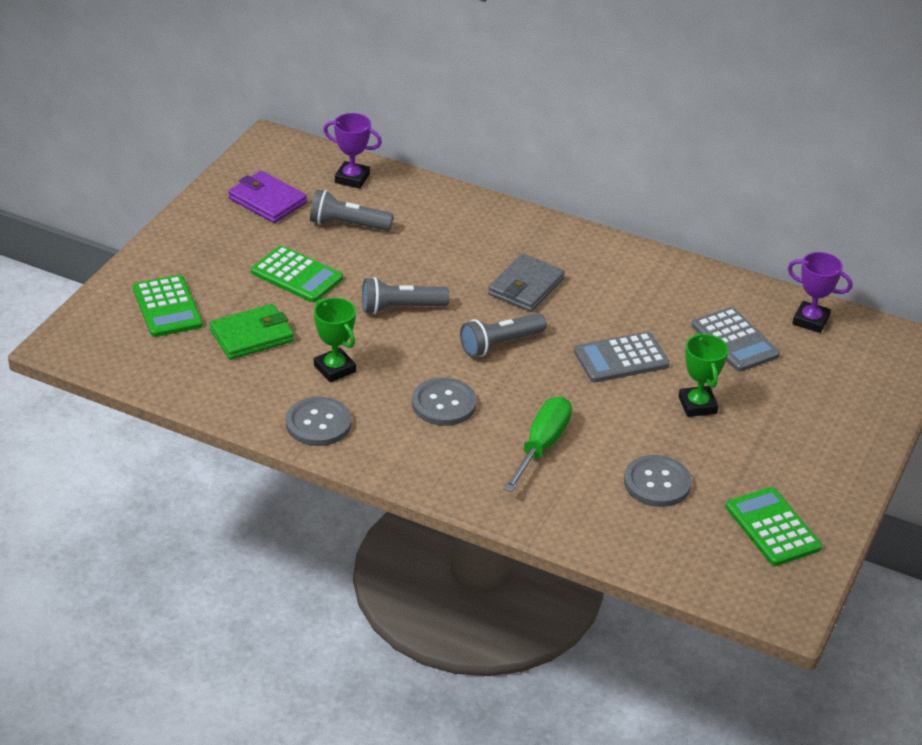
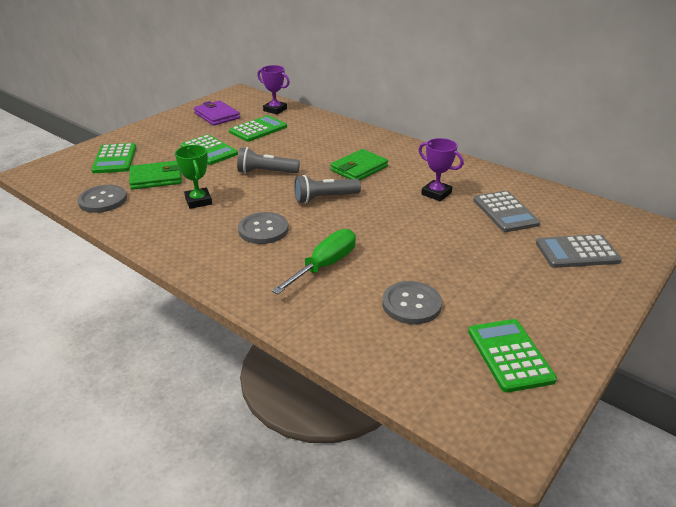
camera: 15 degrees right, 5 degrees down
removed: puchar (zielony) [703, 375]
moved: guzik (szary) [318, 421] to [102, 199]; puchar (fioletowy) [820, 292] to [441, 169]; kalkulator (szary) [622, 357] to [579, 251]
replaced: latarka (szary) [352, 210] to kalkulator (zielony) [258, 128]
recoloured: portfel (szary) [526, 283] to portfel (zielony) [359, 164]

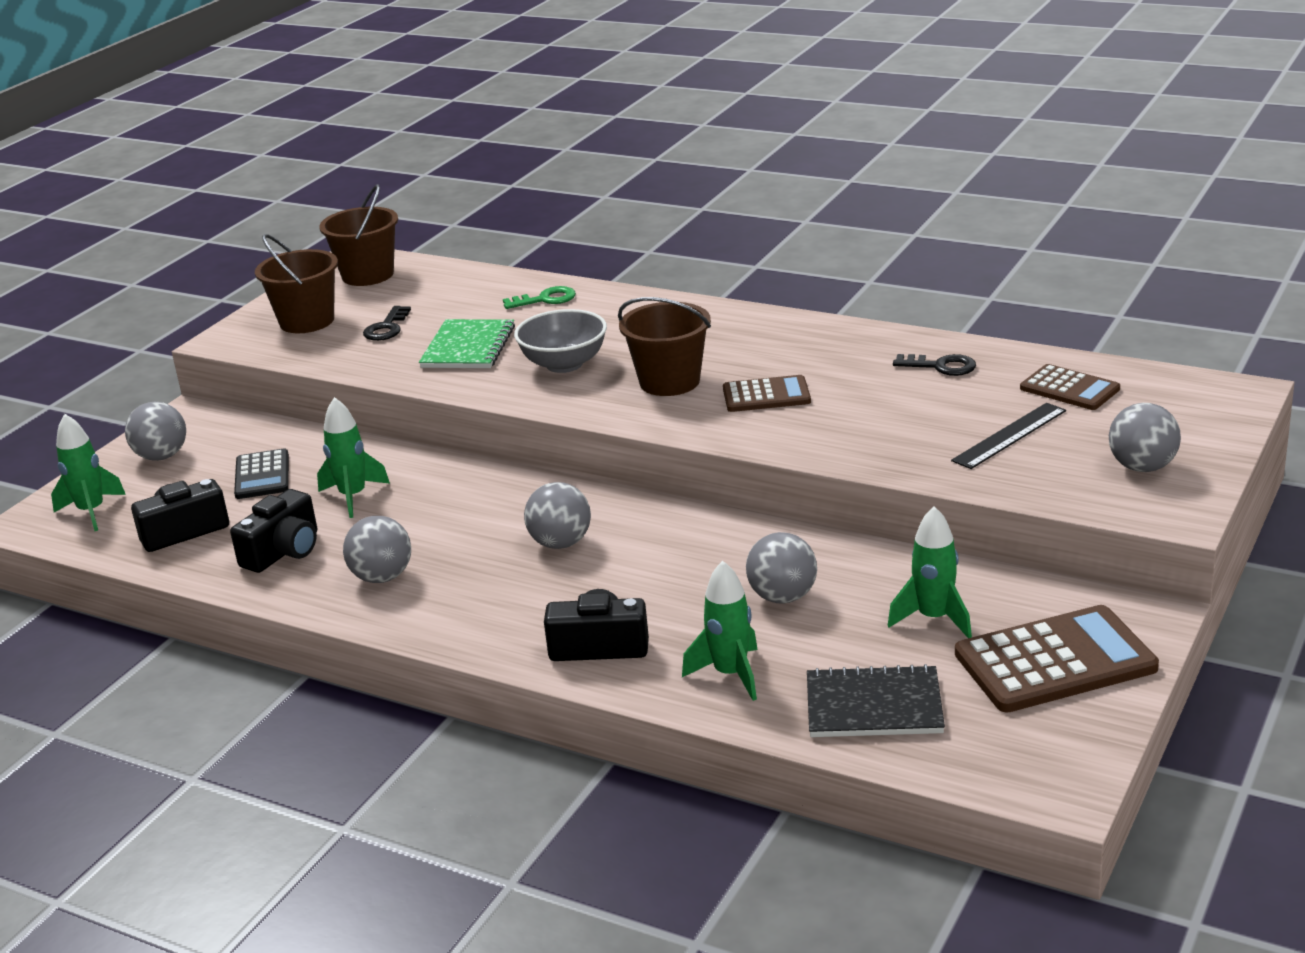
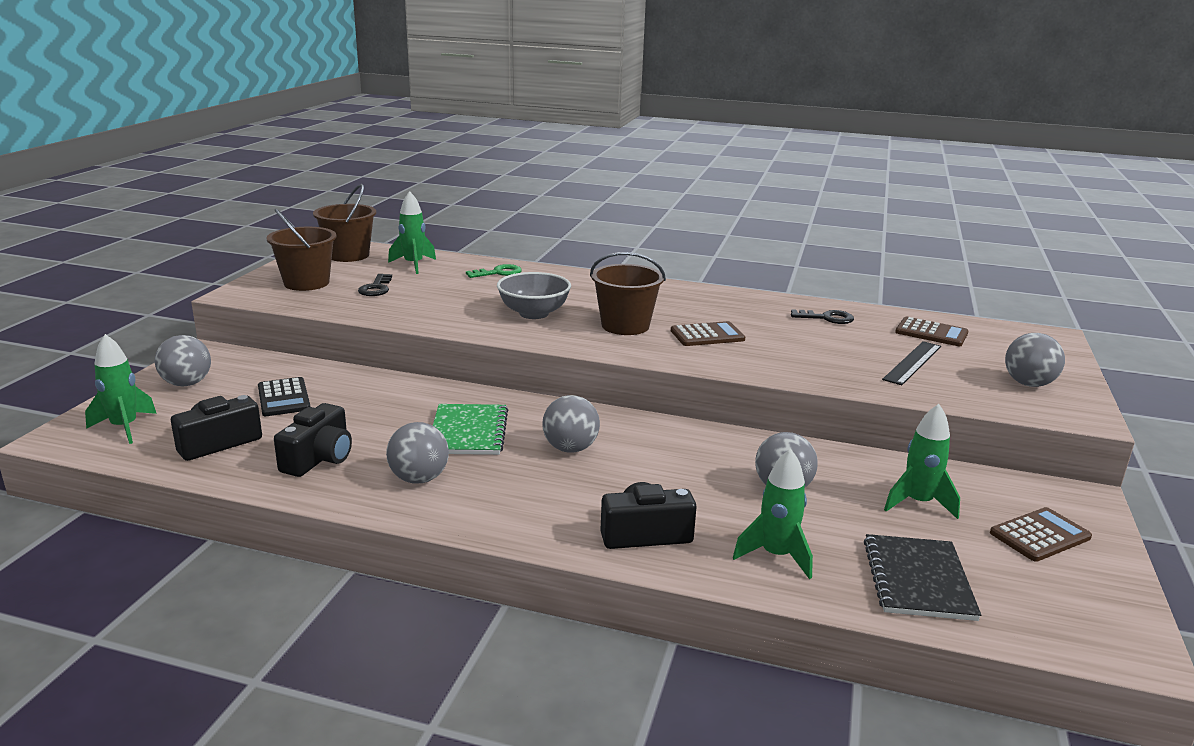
camera: 15 degrees left, 5 degrees down
moved: rakieta (zielony) [353, 457] to [412, 232]; zeszyt (zielony) [467, 343] to [470, 429]
turned: zeszyt (czarny) [876, 700] = [922, 577] 75 degrees counterclockwise
resized: kalkulator (brązowy) [1057, 658] = [1041, 534] x0.59

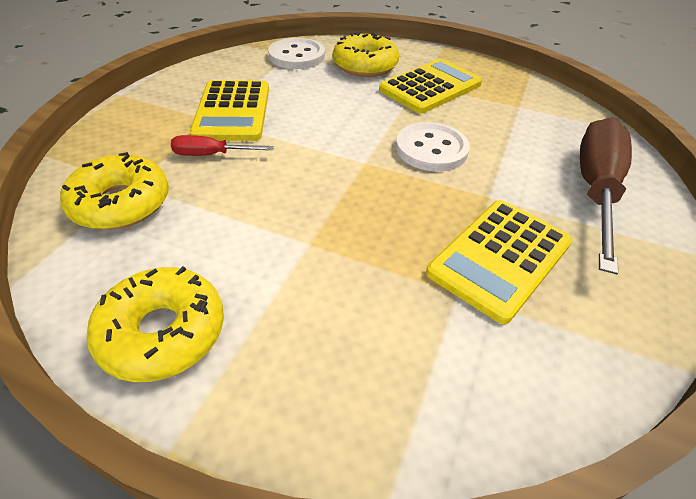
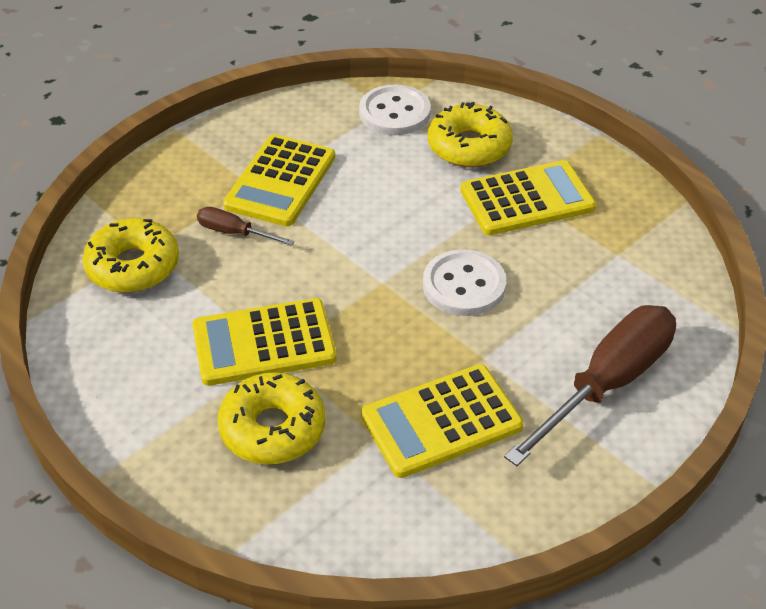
camera: 25 degrees right, 0 degrees up
added: kalkulator (żółty) [264, 342]
moved: donut (żółty) [155, 324] to [271, 418]
recoloured: śrubokręt (czerwony) [222, 145] to śrubokręt (brązowy) [246, 226]

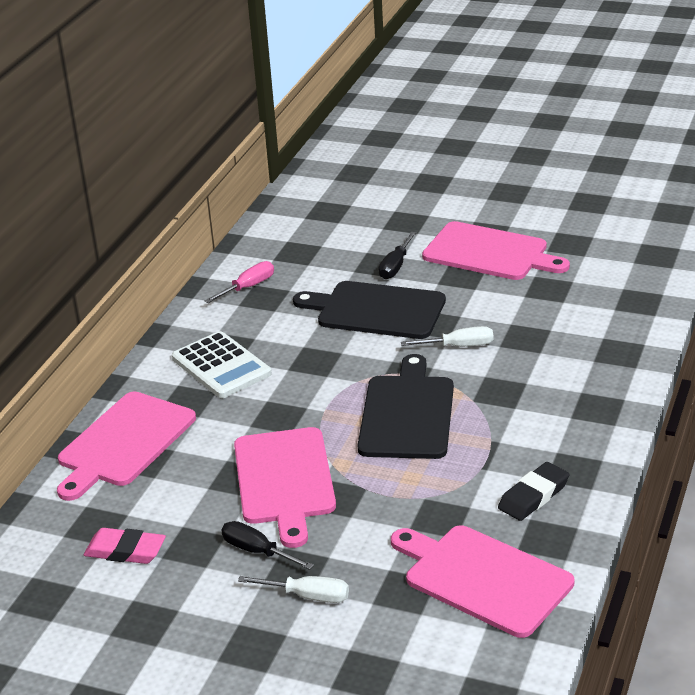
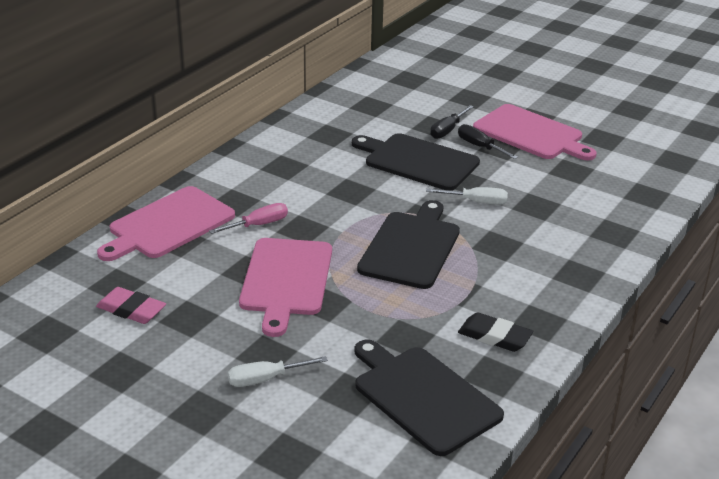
camera: 10 degrees right, 0 degrees up
removed: kalkulator (biały) [222, 364]
moved: śrubokręt (różowy) [239, 282] to [248, 218]; śrubokręt (czarny) [267, 545] to [488, 141]
recoloured: deska do krojenia (różowy) [482, 581] to deska do krojenia (czarny) [429, 397]
turned: śrubokręt (biały) [293, 589] = [278, 371] 135 degrees clockwise; gumka do mazania (czarny) [533, 491] = [495, 332] 60 degrees clockwise

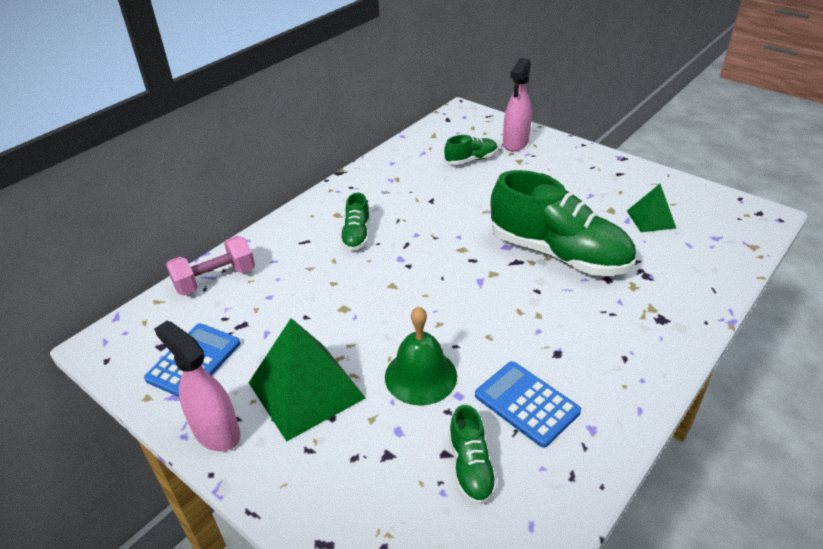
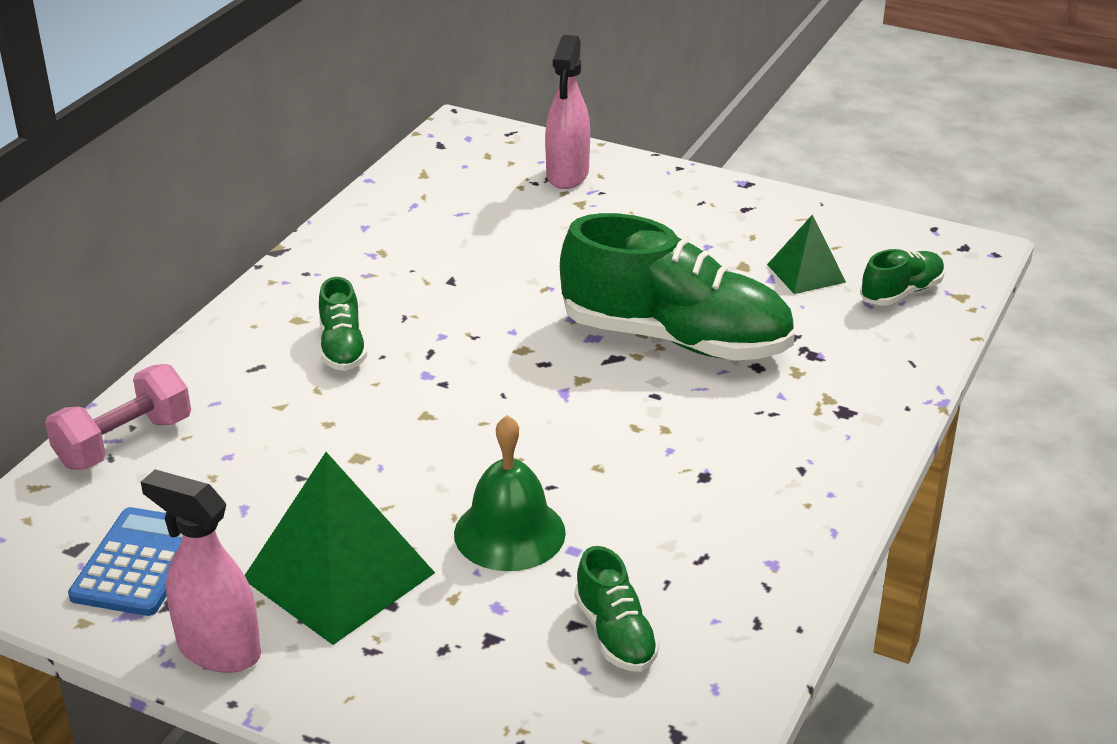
camera: 15 degrees left, 5 degrees down
removed: kalkulator (niebieski) [528, 404]
moved: but (zielony) [471, 150] to [902, 277]

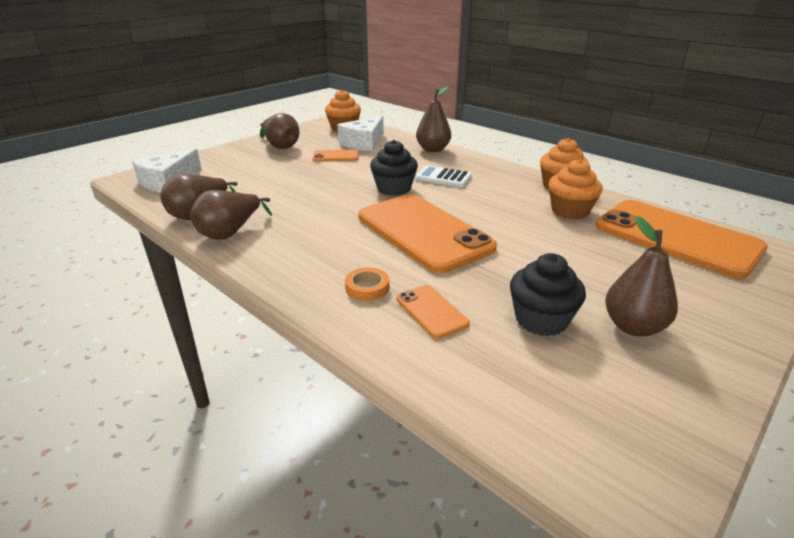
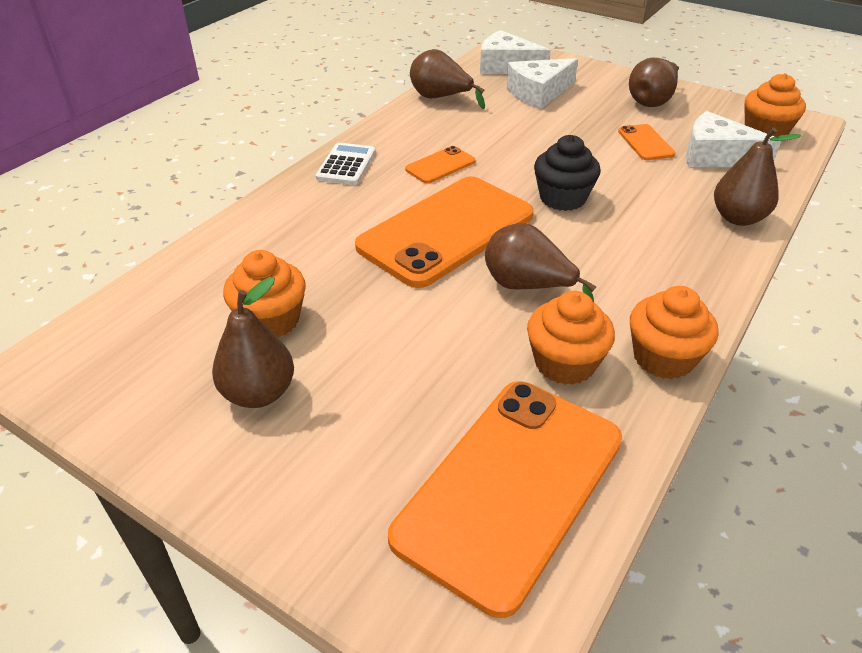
camera: 80 degrees right, 10 degrees up
removed: taśma klejąca (pomarańczowy) [367, 284]
added: ser (biały) [542, 83]
moved: kalkulator (biały) [443, 176] to [345, 164]; telefon (pomarańczowy) [433, 312] to [440, 164]; gruszka (brązowy) [231, 215] to [540, 262]
recoloured: muffinka (czarny) [548, 294] to muffinka (pomarańczowy) [264, 294]

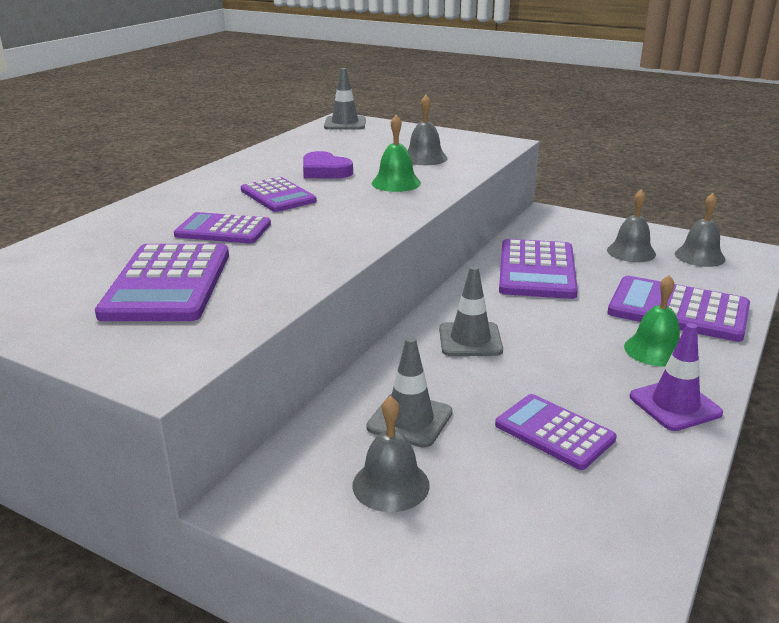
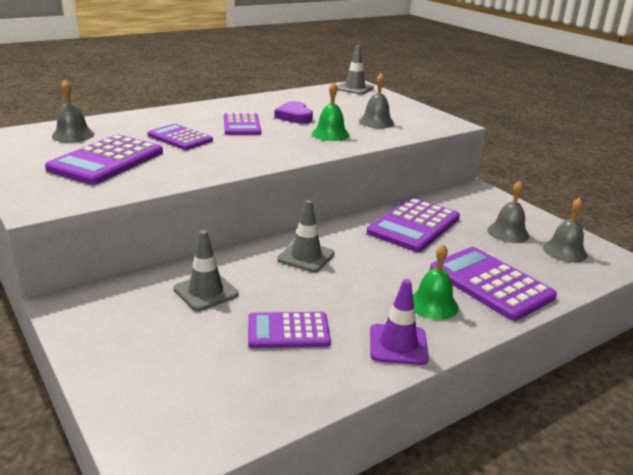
camera: 25 degrees right, 0 degrees up
moved: dzwonek (szary) [391, 454] to [73, 111]
turned: kalkulator (fioletowy) [556, 432] = [289, 330] 75 degrees counterclockwise

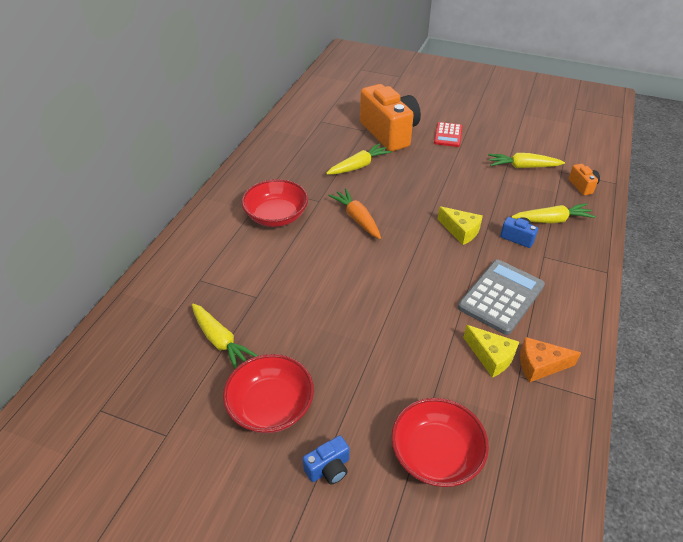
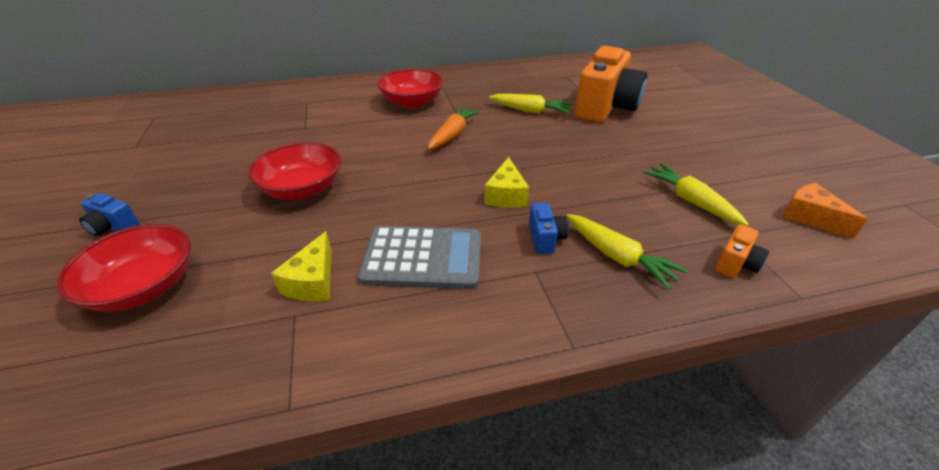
camera: 55 degrees right, 5 degrees down
removed: marchewka (żółty) [225, 336]; kalkulator (czerwony) [448, 134]
moved: miska (czerwony) [268, 393] to [294, 171]; ser (pomarańczowy) [550, 359] to [825, 211]

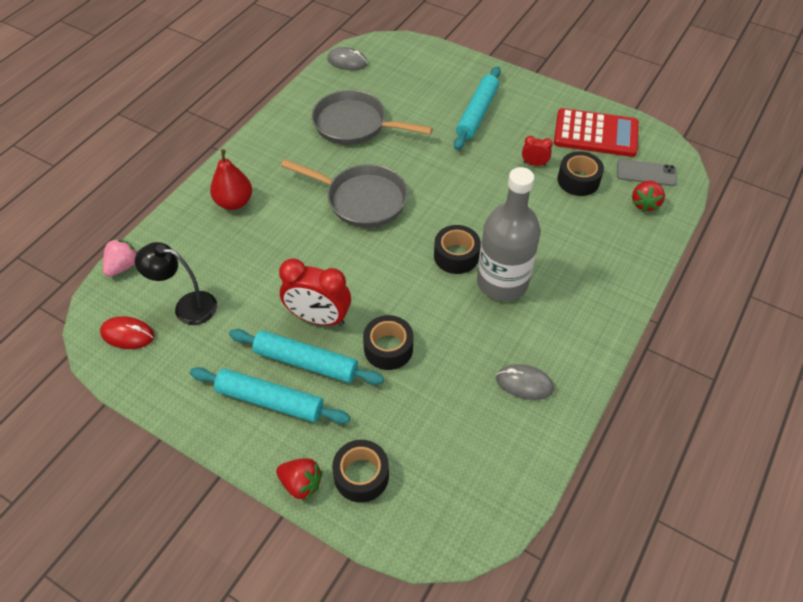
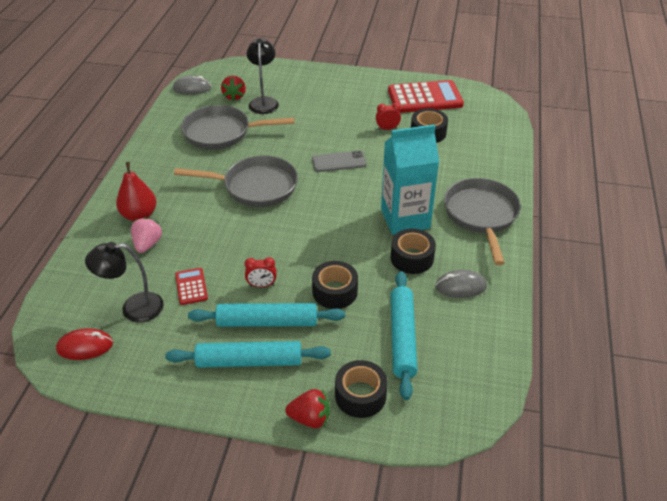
camera: 20 degrees left, 10 degrees down
added: kalkulator (czerwony) [191, 286]; lampka (czarny) [263, 76]; patelnia (szary) [482, 221]
moved: truskawka (różowy) [120, 258] to [146, 235]; truskawka (czerwony) [648, 196] to [233, 88]; telefon (szary) [647, 172] to [339, 161]; taśma klejąca (czarny) [457, 249] to [413, 251]; wałek do ciasta (turkusowy) [477, 108] to [404, 335]
replaced: butelka (szary) [508, 234] to karton mleka (turkusowy) [410, 179]
resized: budzik (czerwony) [315, 292] = [261, 272] x0.49

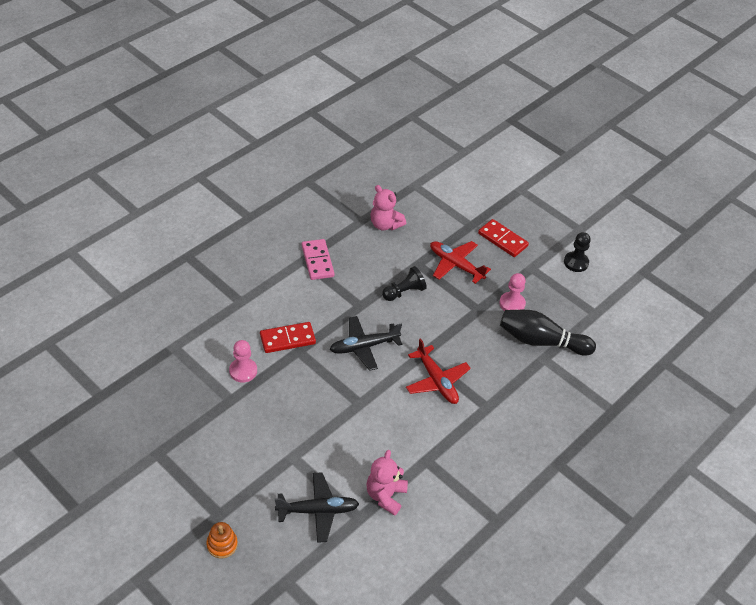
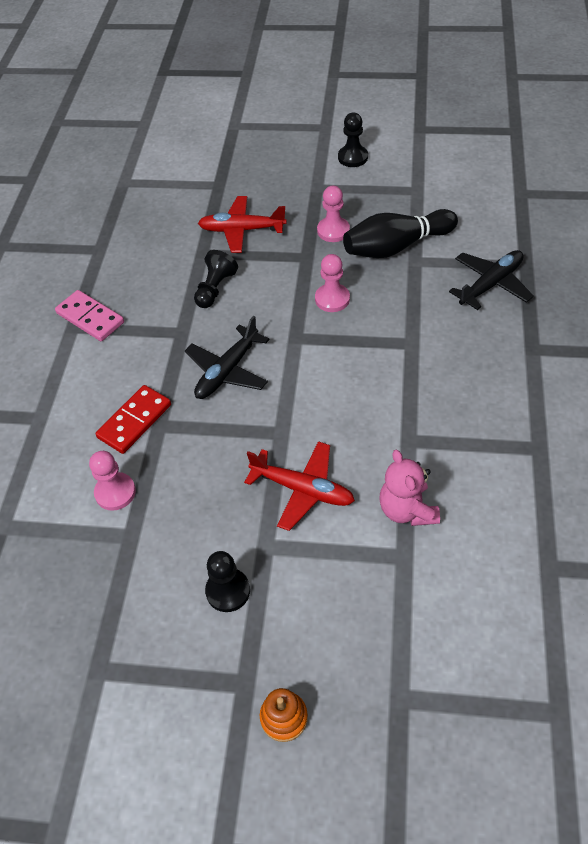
camera: 30 degrees left, 5 degrees up
removed: miś (różowy) [388, 207]; kostka domina (czerwony) [503, 238]
added: pionek (czarny) [227, 581]; pionek (różowy) [332, 283]
moved: samolot (czerwony) [438, 371] to [299, 486]; samolot (czarny) [317, 508] to [491, 280]

